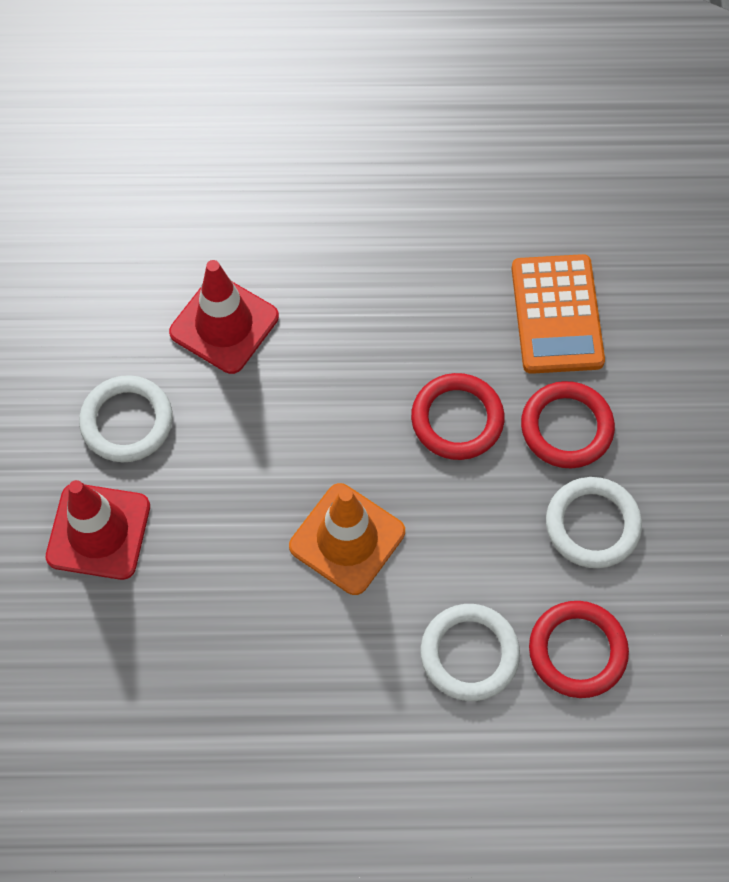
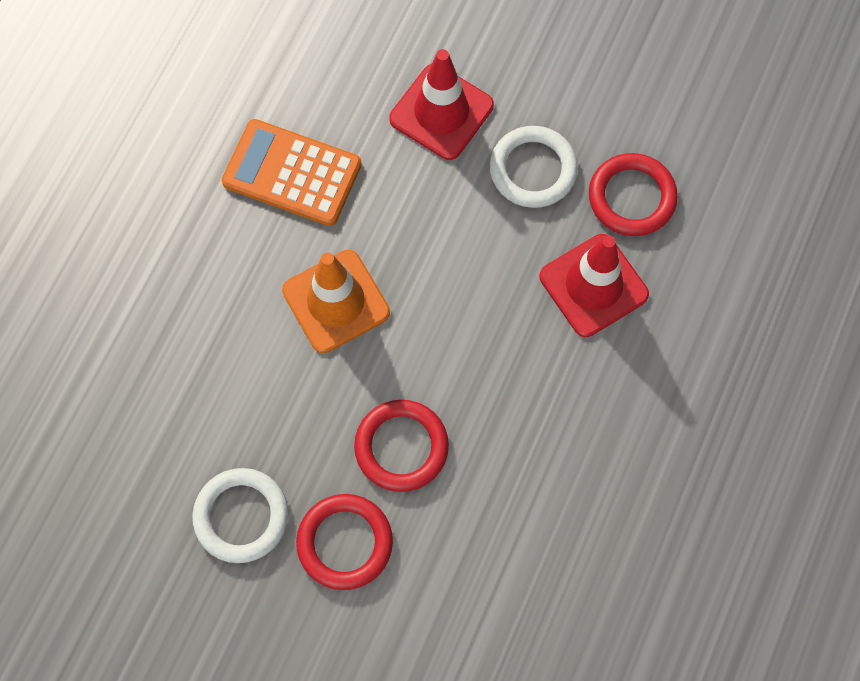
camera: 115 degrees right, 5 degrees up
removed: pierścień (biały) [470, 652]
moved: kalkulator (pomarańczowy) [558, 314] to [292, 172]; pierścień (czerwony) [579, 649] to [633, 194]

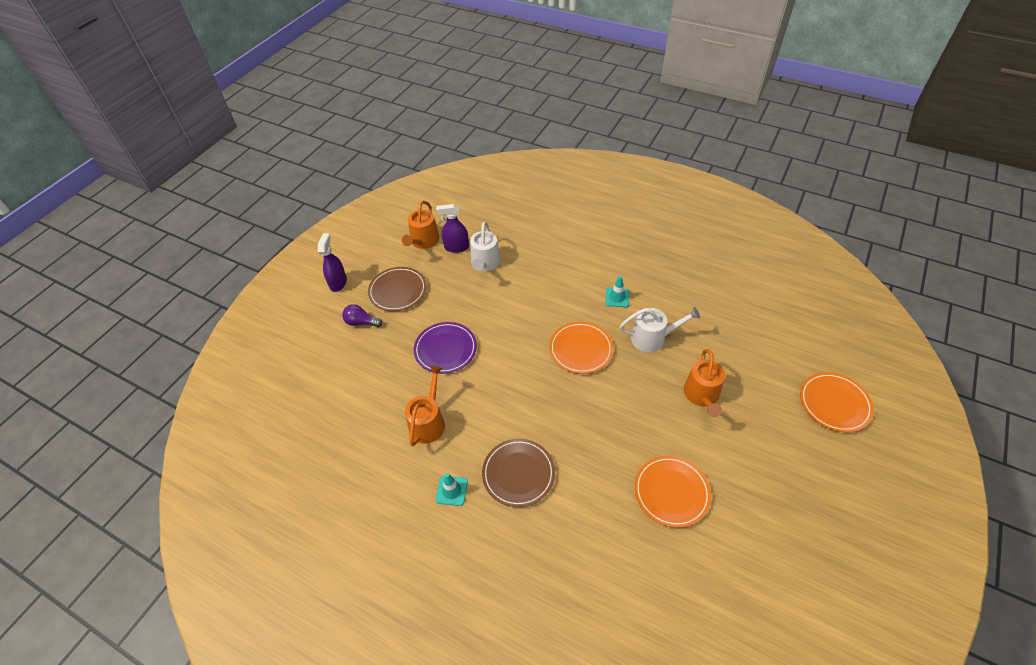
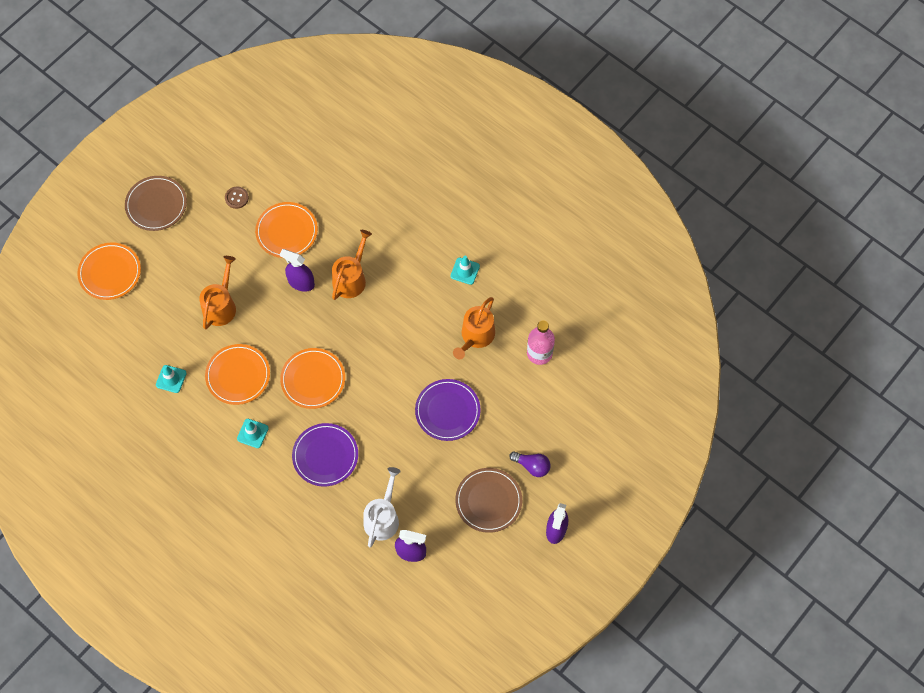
camera: 170 degrees left, 15 degrees up
added: pachołek (turkusowy) [171, 379]; guzik (brązowy) [237, 198]; spryskiwacz (fioletowy) [297, 270]; talerz (fioletowy) [325, 455]; butelka (różowy) [541, 342]
moved: talerz (brązowy) [518, 473] to [156, 203]; konewka (pomarańczowy) [420, 225] to [352, 265]
replaced: konewka (biały) [660, 329] to talerz (pomarańczowy) [237, 374]

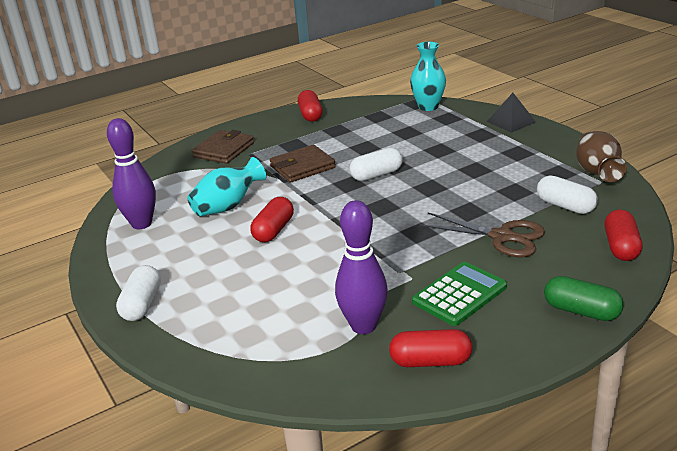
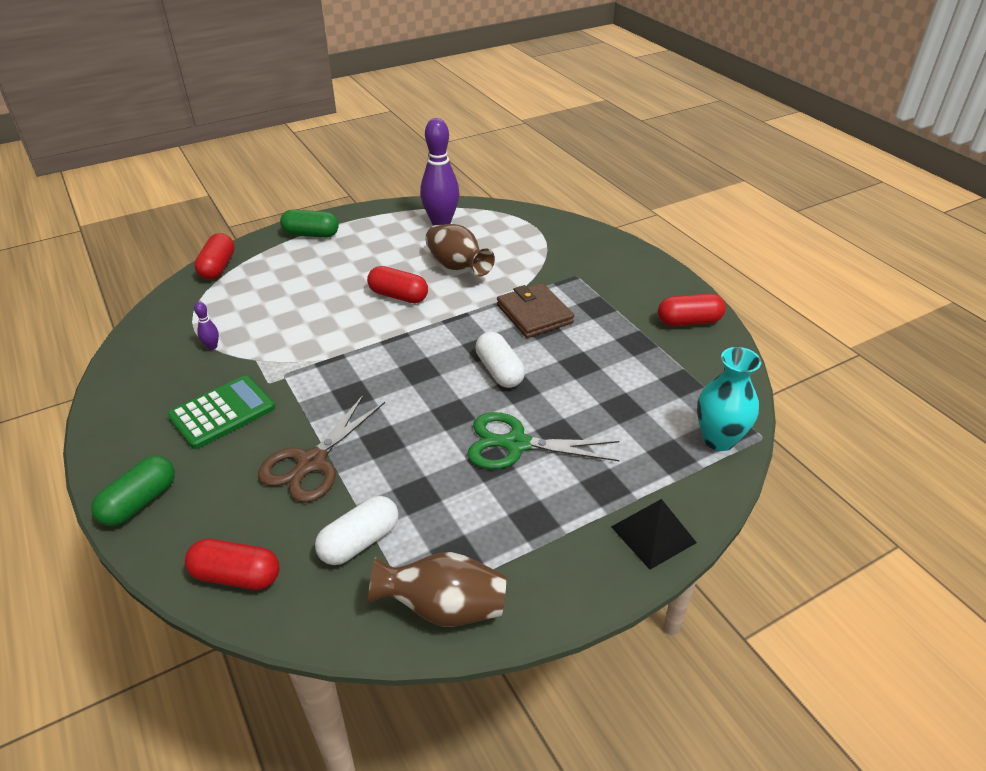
camera: 90 degrees right, 10 degrees up
removed: portfel (brązowy) [223, 147]
added: nożyczki (zielony) [543, 440]
moved: kapsułka (czerwony) [430, 348] to [214, 256]
recoloured: kapsułka (biały) [138, 293] to kapsułka (zielony) [309, 223]; wazon (turkusowy) [226, 186] to wazon (brązowy) [460, 250]
turned: kalkulator (zielony) [459, 294] = [221, 412] 90 degrees counterclockwise
resized: kręgiel (fioletowy) [361, 267] = [206, 326] x0.41

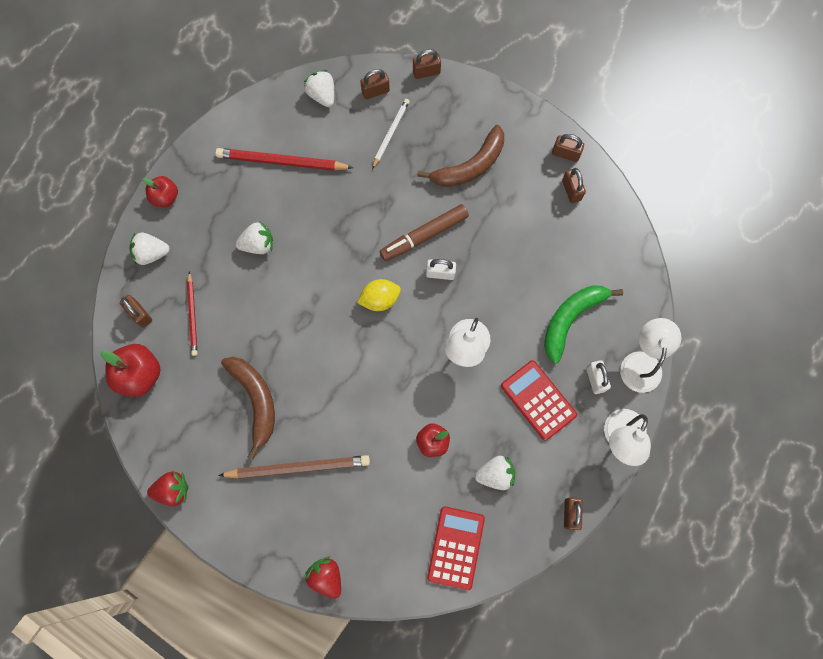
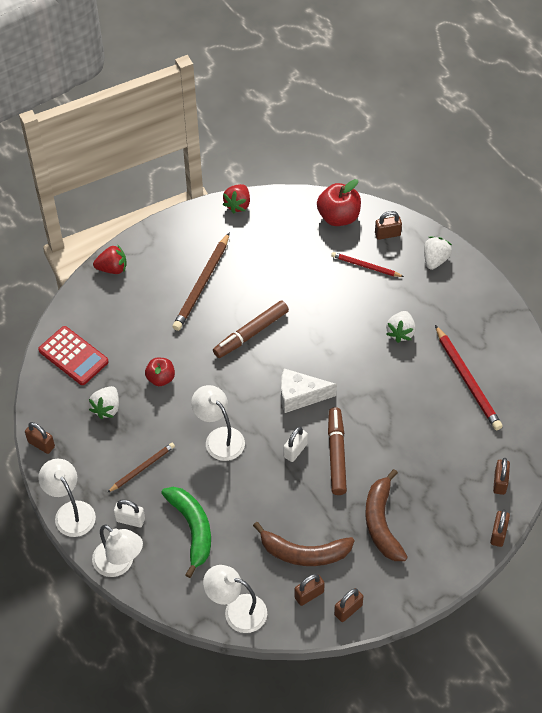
camera: 120 degrees right, 20 degrees down
removed: jabłko (czerwony) [160, 191]; truskawka (biały) [319, 88]; ołówek (biały) [391, 134]
added: lampka (biały) [235, 599]; flamaster (brązowy) [251, 329]
moved: banan (brązowy) [248, 408] to [303, 544]
replaced: kalkulator (czerwony) [539, 400] to ołówek (brązowy) [141, 468]; cytryna (żółty) [379, 295] to ser (biały) [309, 390]
turned: kłódka (brązowy) [574, 185] = [309, 590] 45 degrees counterclockwise; ołówek (czerwony) [284, 159] = [469, 377] 120 degrees clockwise

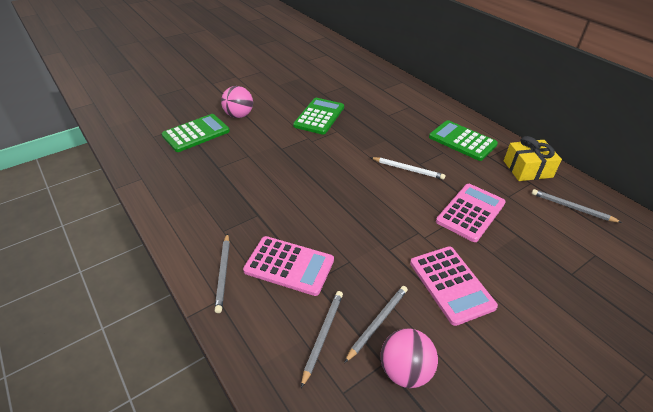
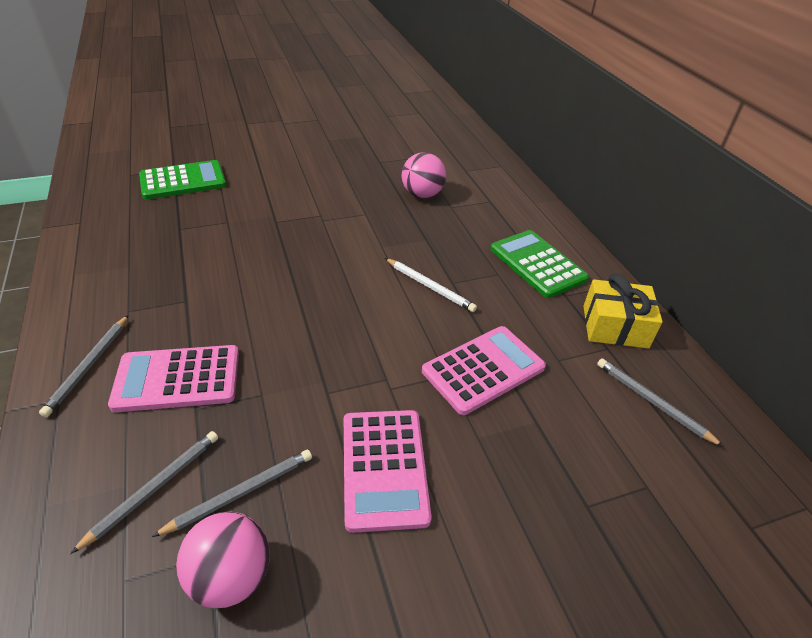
camera: 15 degrees right, 0 degrees up
removed: kalkulator (zielony) [318, 116]
moved: piłka (różowy) [237, 102] to [424, 175]
turned: kalkulator (różowy) [288, 266] = [173, 378] 135 degrees clockwise

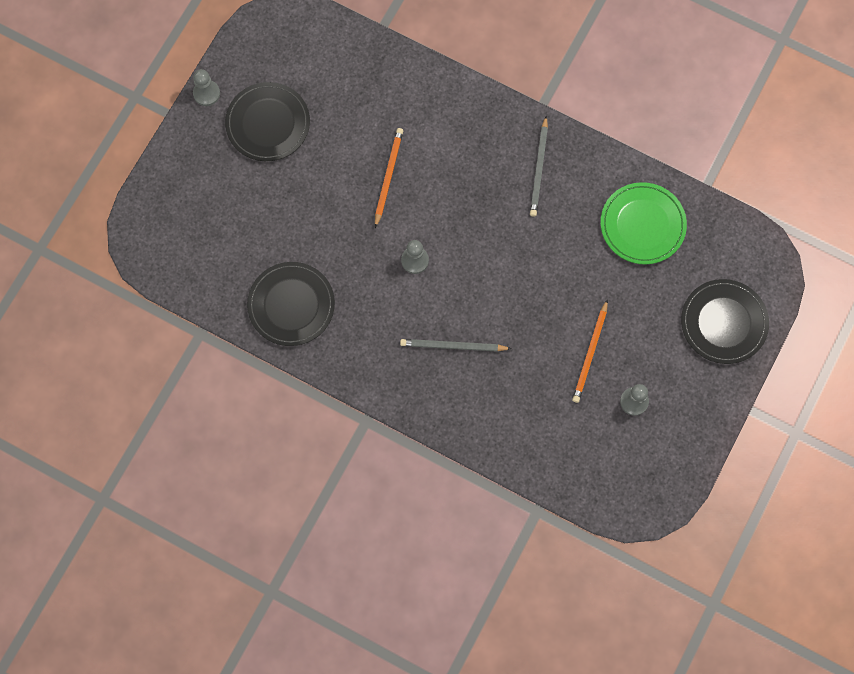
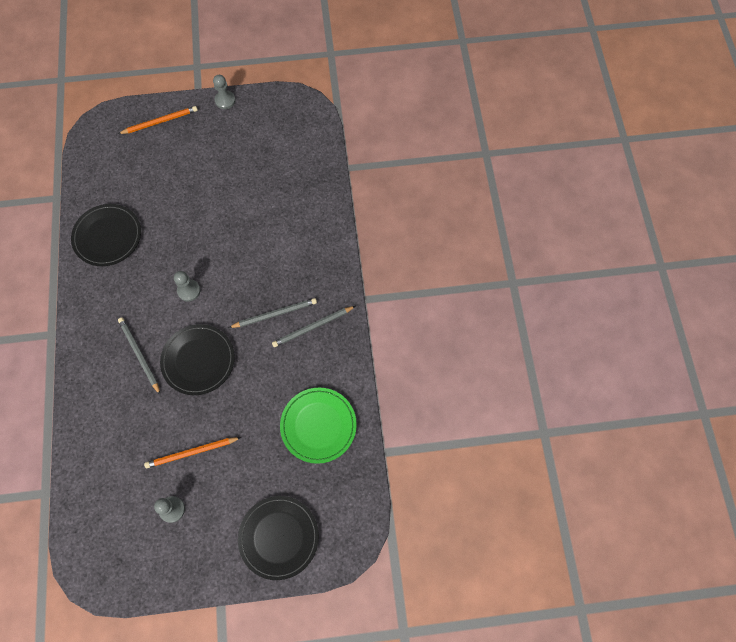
camera: 55 degrees right, 5 degrees down
added: ołówek (szary) [273, 313]
moved: ołówek (pomarańczowy) [389, 178] to [158, 120]; talerz (czarny) [267, 121] to [197, 359]

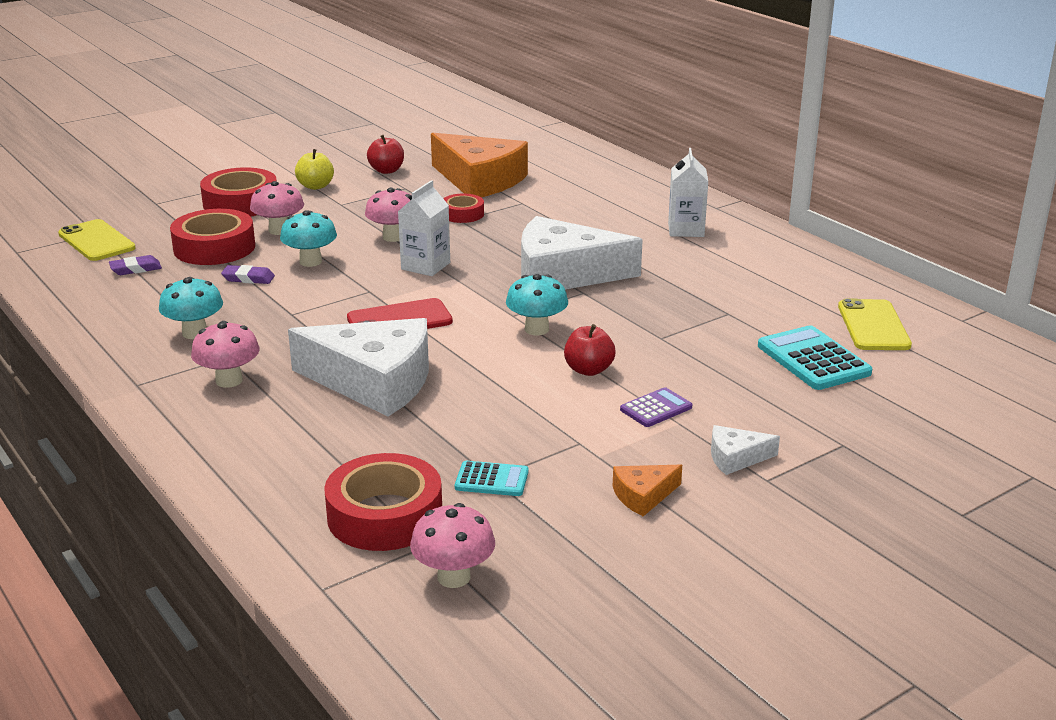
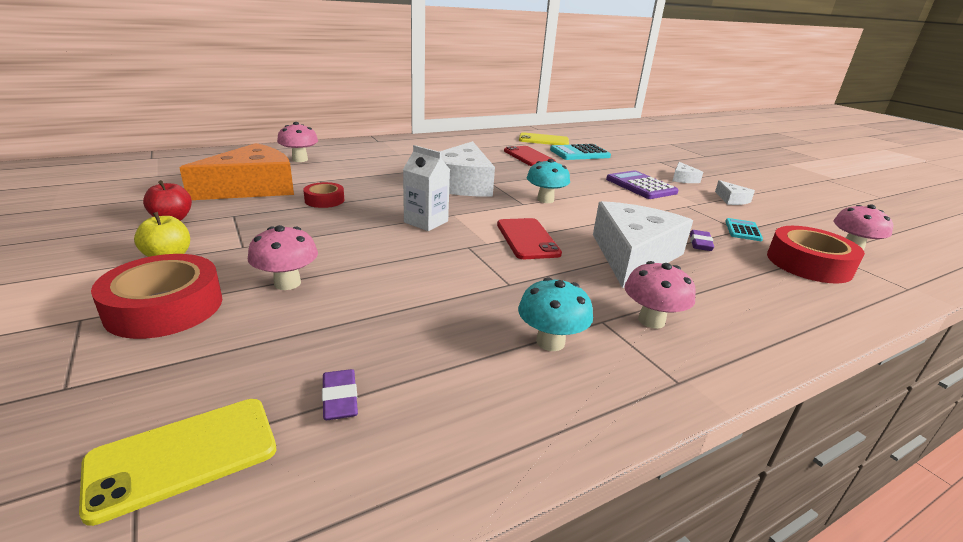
camera: 85 degrees left, 0 degrees up
removed: taśma klejąca (czerwony) [212, 237]; grzyb (turkusowy) [308, 238]; jabłko (czerwony) [590, 350]; karton mleka (biały) [688, 192]
added: telefon (czerwony) [529, 156]
moved: grzyb (różowy) [388, 215] to [297, 142]; gumka do mazania (fioletowy) [248, 274] to [702, 240]
recoloured: ser (pomarańczowy) [647, 490] to ser (biały) [735, 192]
resized: kalkulator (fioletowy) [656, 407] = [642, 184] x1.74

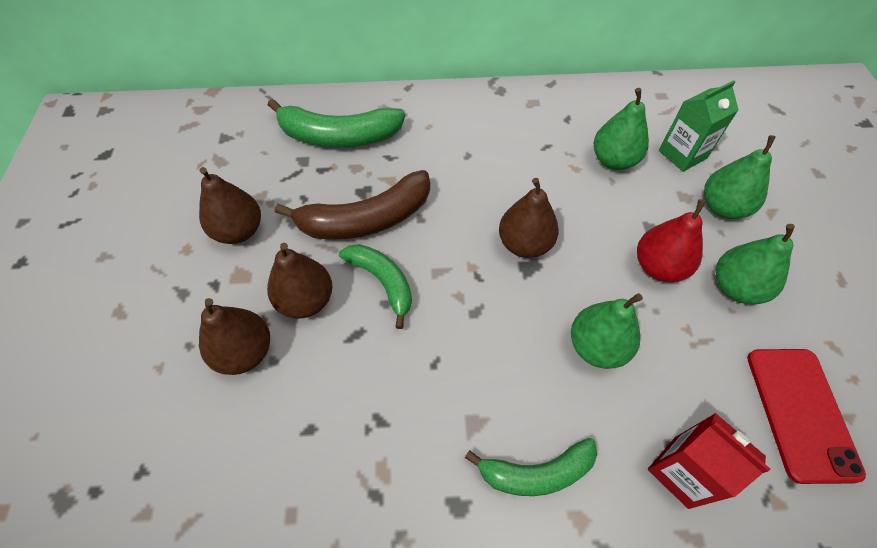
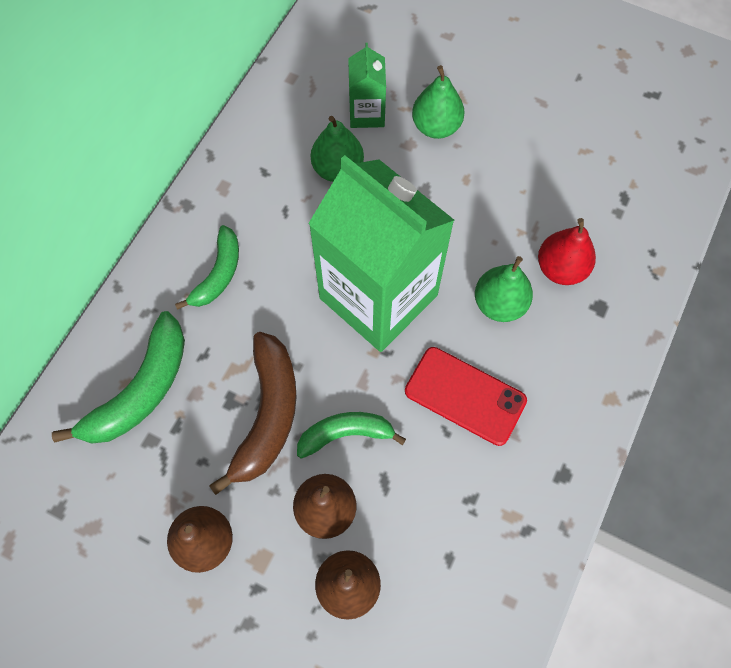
camera: 60 degrees left, 10 degrees up
removed: karton mleka (czerwony) [709, 461]; gruszka (zielony) [755, 264]
moved: banan (zielony) [531, 467] to [207, 267]; telefon (czerwony) [806, 416] to [466, 396]; gruszka (czerwony) [671, 240] to [567, 251]
replaced: gruszka (brązowy) [529, 218] to karton mleka (zielony) [381, 253]

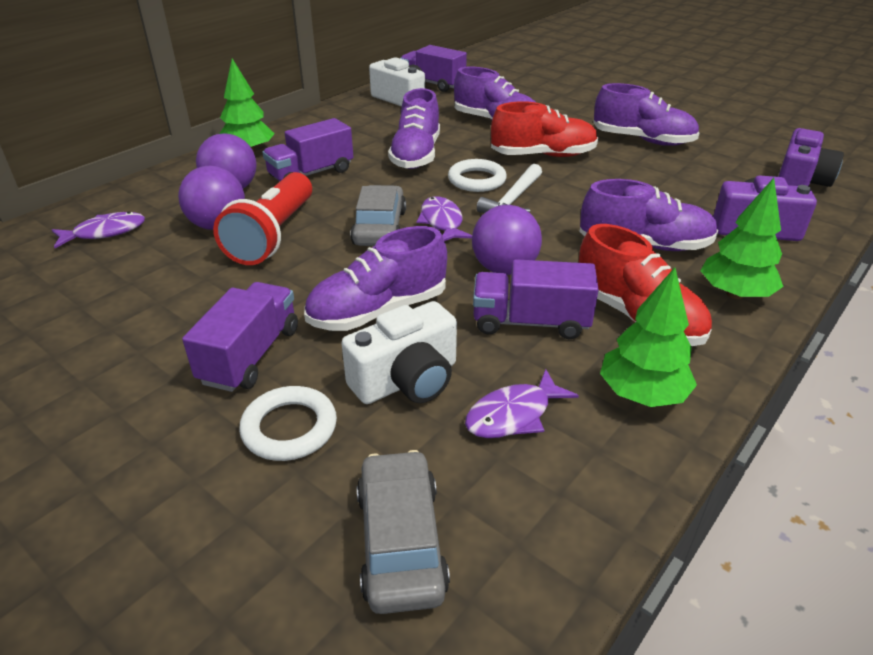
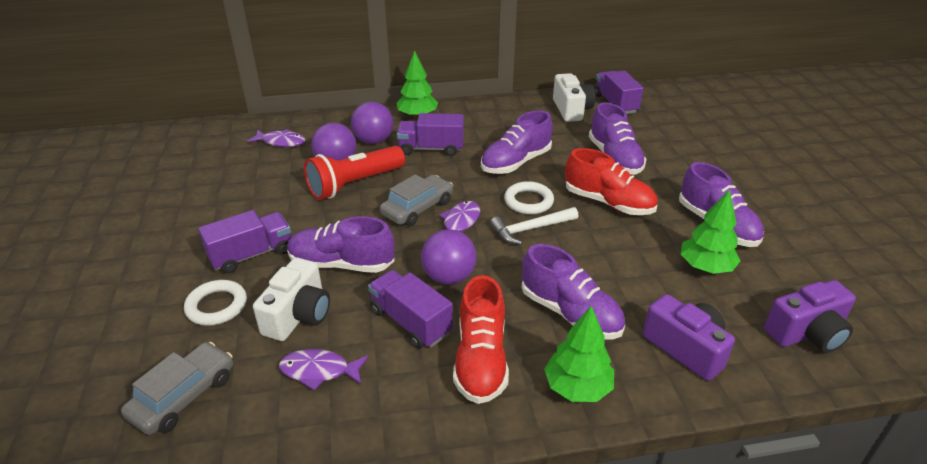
camera: 40 degrees right, 0 degrees up
moved: drzewko (zielony) [648, 337] to [711, 231]
turned: aparat fotograficzny (biały) [399, 352] = [291, 299] 75 degrees counterclockwise

